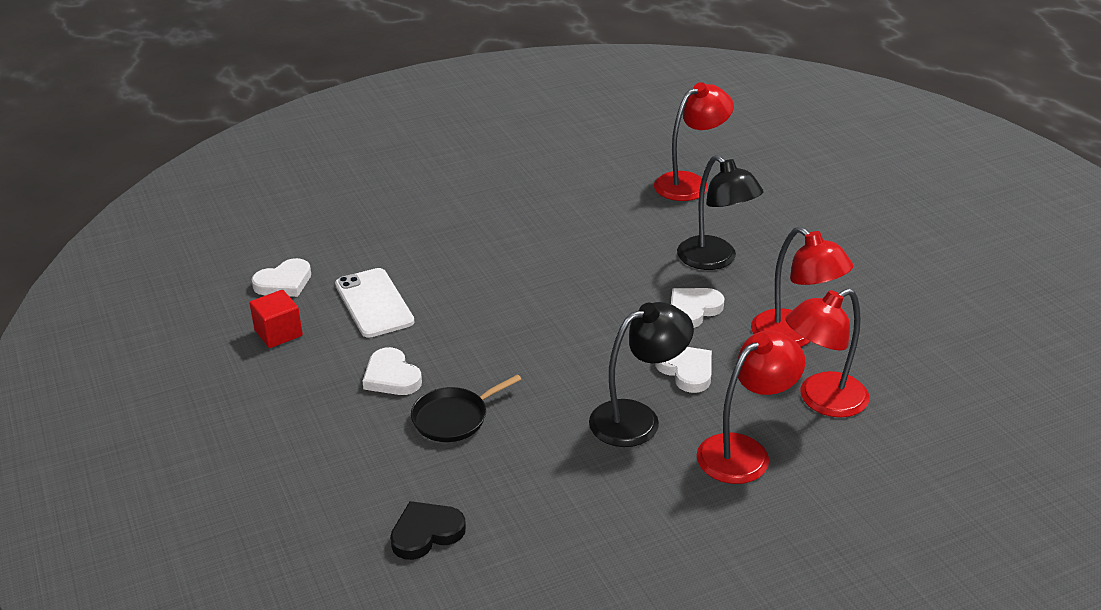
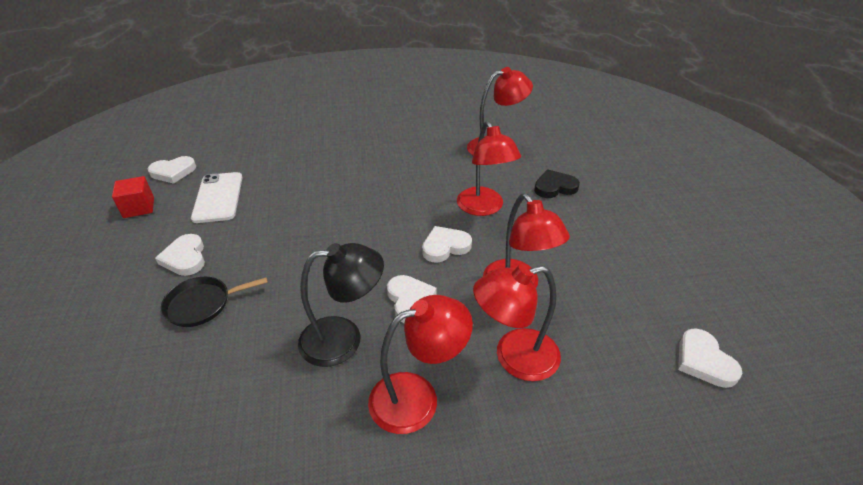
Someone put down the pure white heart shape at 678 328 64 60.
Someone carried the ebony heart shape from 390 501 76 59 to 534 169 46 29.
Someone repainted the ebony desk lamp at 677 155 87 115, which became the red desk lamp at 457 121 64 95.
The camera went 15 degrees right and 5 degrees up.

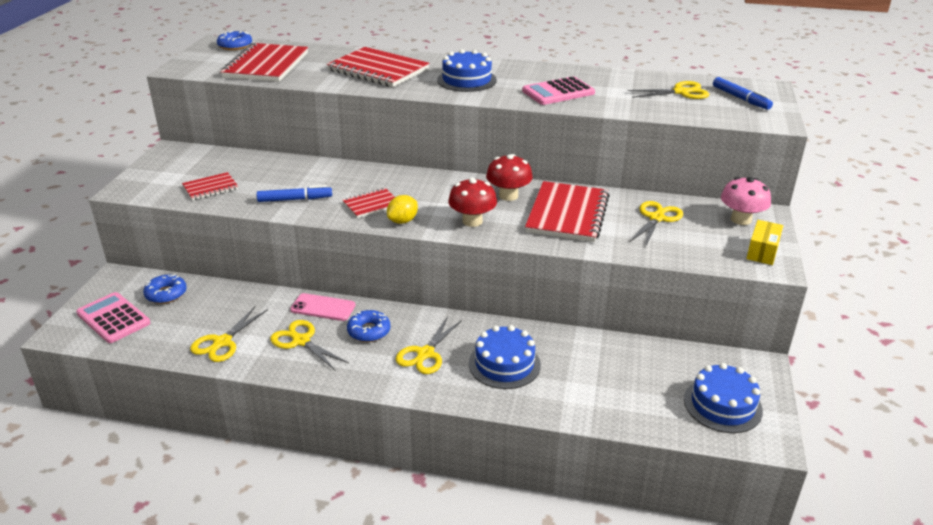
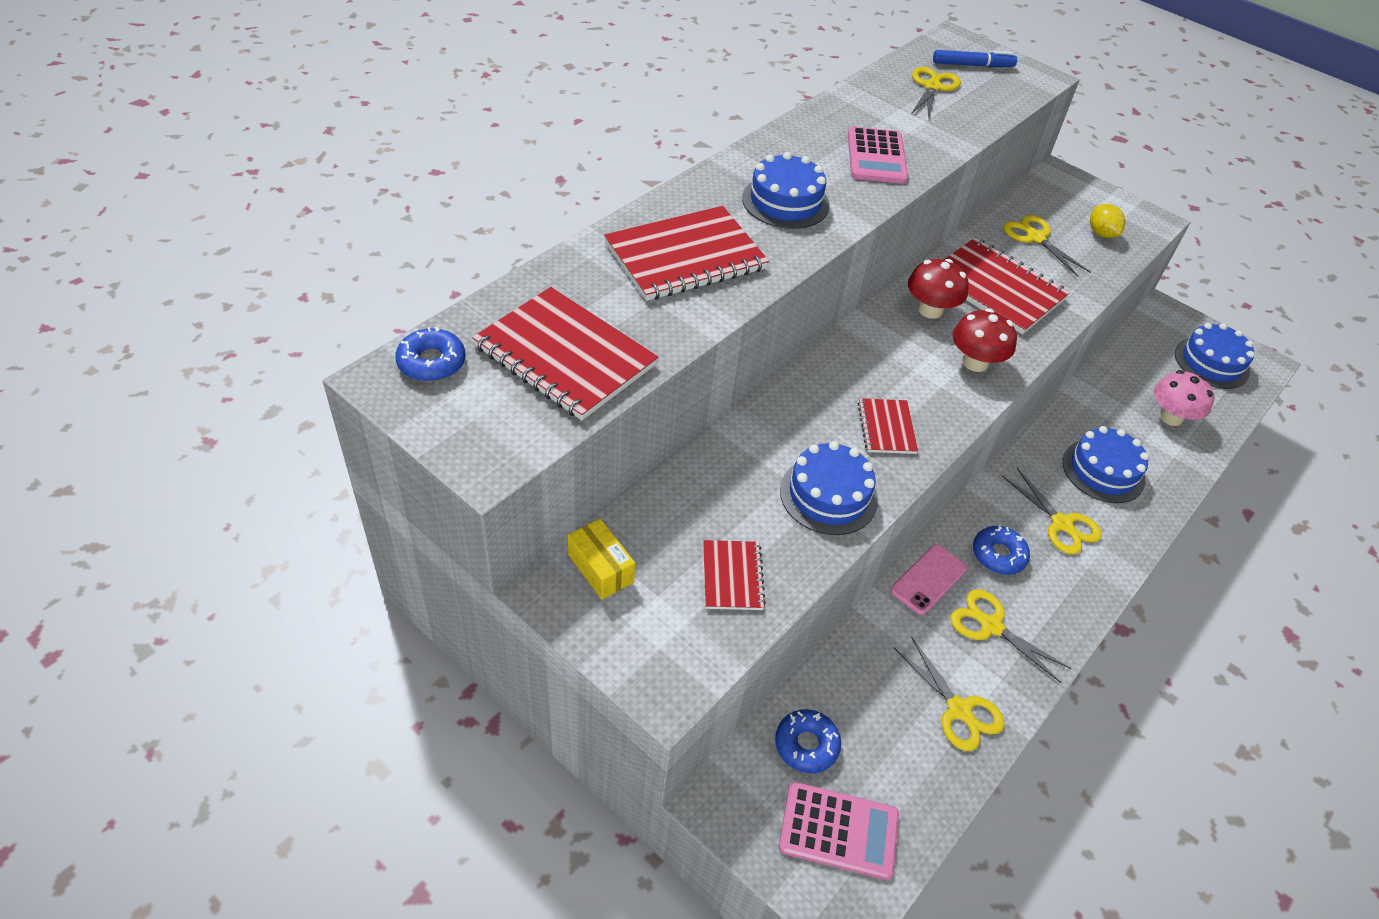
Someone carried the golden toy lemon from 387 195 31 29 to 1090 204 36 34.
Someone carried the rose-pink toadstool from 721 177 50 48 to 1154 370 61 56.
Someone carried the golden parcel from 746 220 37 45 to 568 519 67 81.
Someone swapped the blue marker at 256 185 76 17 for the blue cake at 780 441 98 94.
Someone rotated the rose-pink calculator at 76 292 74 51 by 150 degrees counterclockwise.
Someone rotated the golden shears at 270 320 79 51 by 60 degrees clockwise.
The camera went 65 degrees left and 15 degrees up.

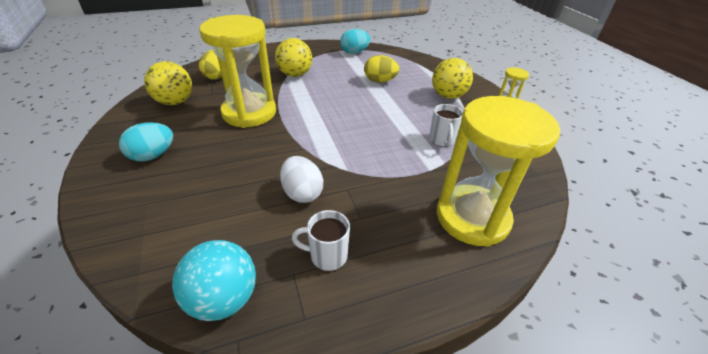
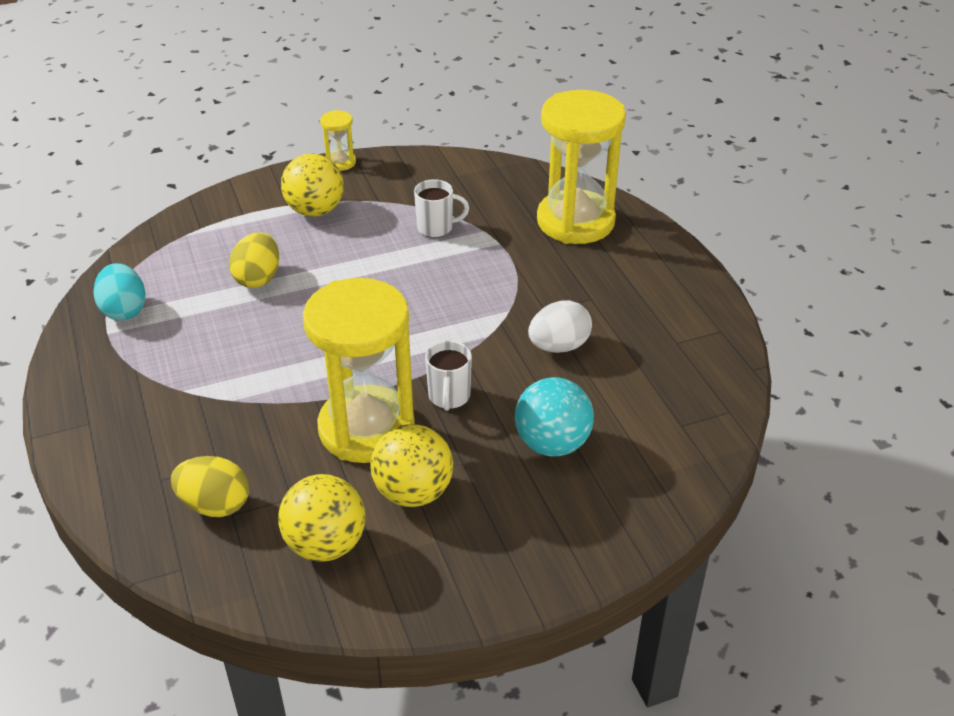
Someone took away the turquoise toy egg at 119 122 54 40.
Someone carried the turquoise play ball from 172 240 84 81 to 515 377 79 79.
Someone carried the golden play ball from 275 38 37 39 to 370 424 83 83.
Someone carried the pure white coffee mug from 292 210 58 61 to 425 341 47 70.
The camera went 90 degrees left and 0 degrees up.

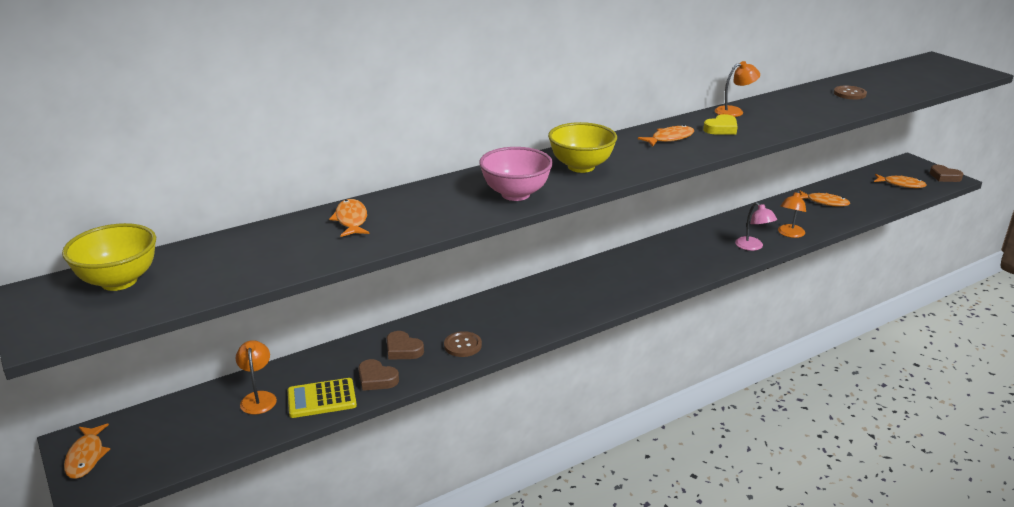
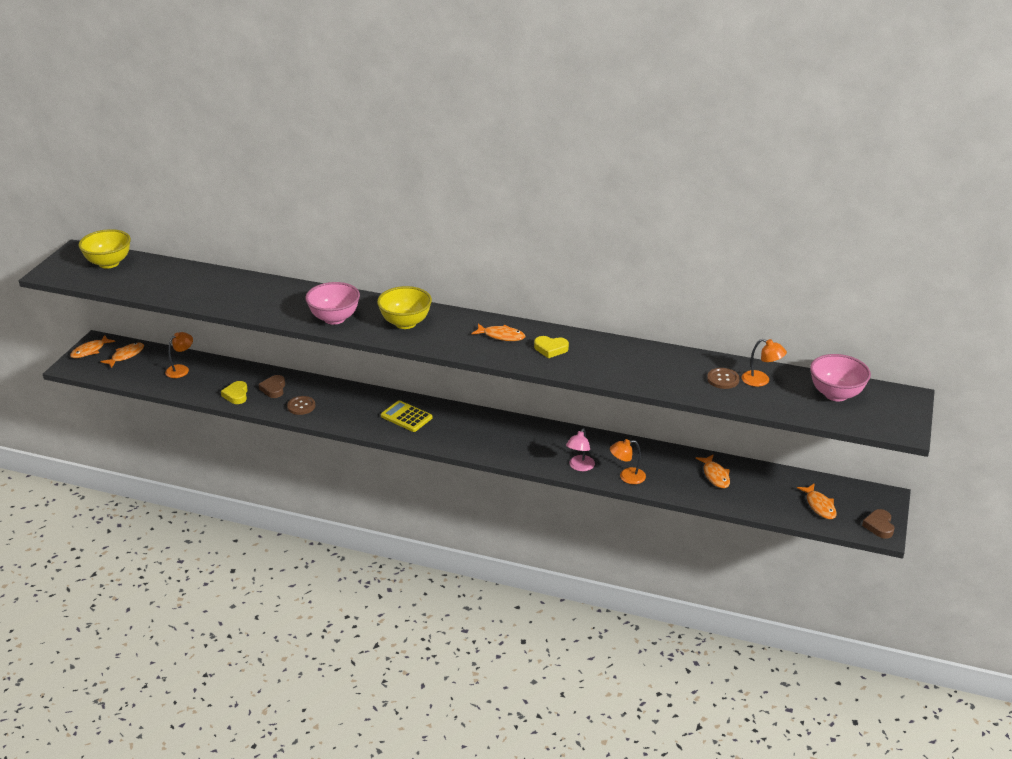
Someone put down the rose-pink deep dish at 810 354 61 47.
Someone carried the golden calculator from 287 378 70 40 to 381 400 52 32.
Someone carried the orange-coloured fish from 329 199 40 38 to 100 342 44 26.
Someone carried the orange-coloured desk lamp from 715 61 45 56 to 742 339 45 48.
Someone repainted the dark brown heart shape at 358 359 41 32, which became the golden heart shape at 221 381 27 23.
The camera went 50 degrees right and 5 degrees up.

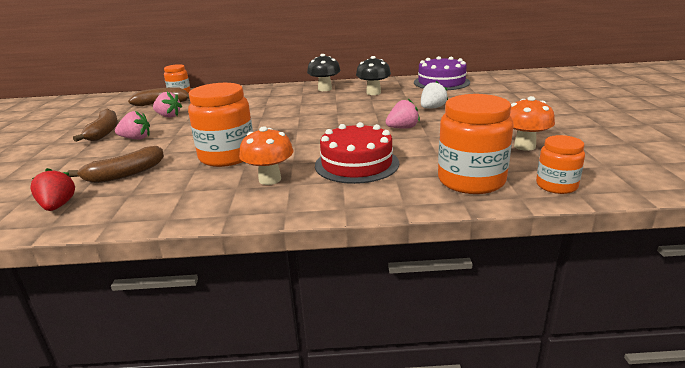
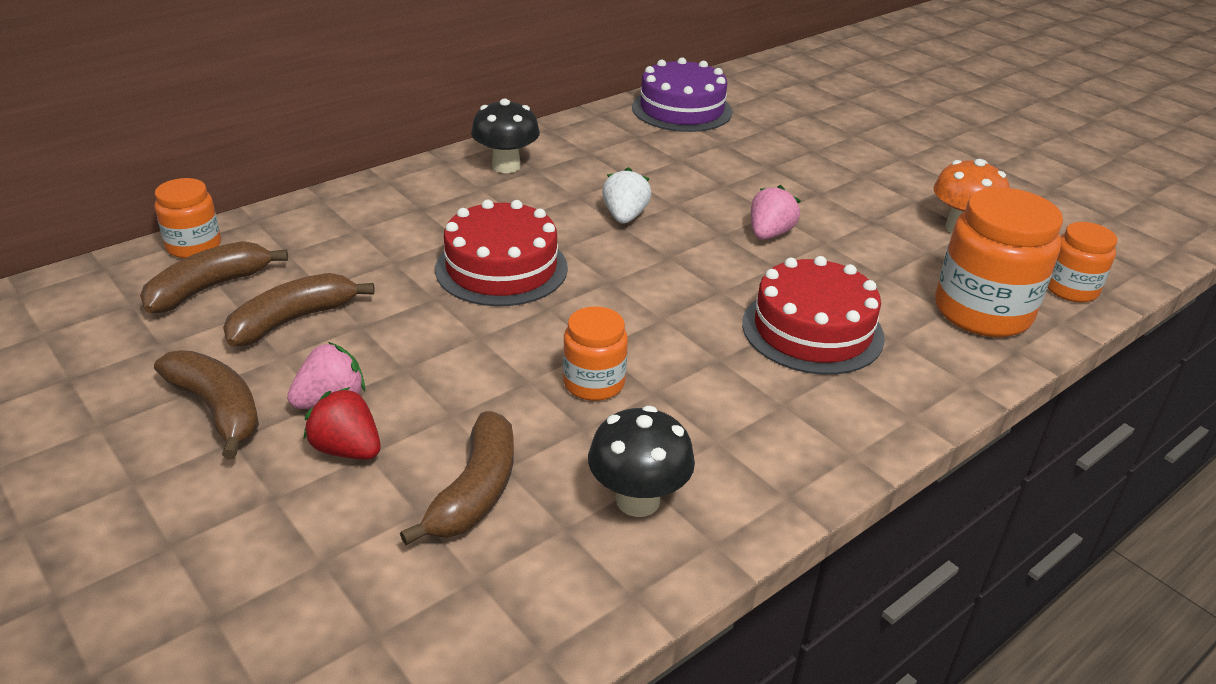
Someone took away the orange-coloured toadstool at 239 126 55 59.
Someone put down the red cake at 435 200 133 106.
Someone carried the red berry from 30 168 45 43 to 303 387 78 72.
Someone carried the ebony toadstool from 356 56 35 39 to 588 406 107 111.
Someone carried the pure white berry from 421 81 27 28 to 602 167 49 56.
Someone swapped the rose-pink berry at 153 92 29 26 for the dark brown toy banana at 223 273 152 74.
Someone scaled the orange-coloured jam jar at 188 83 65 84 by 0.57.
The camera went 40 degrees left and 10 degrees up.

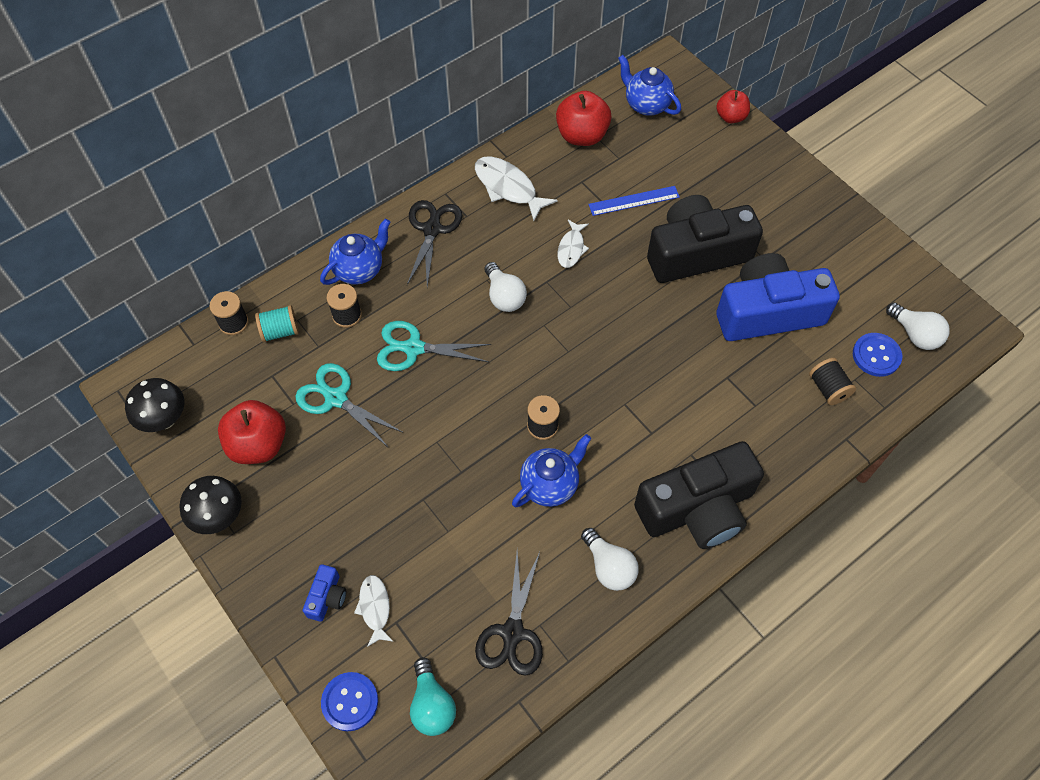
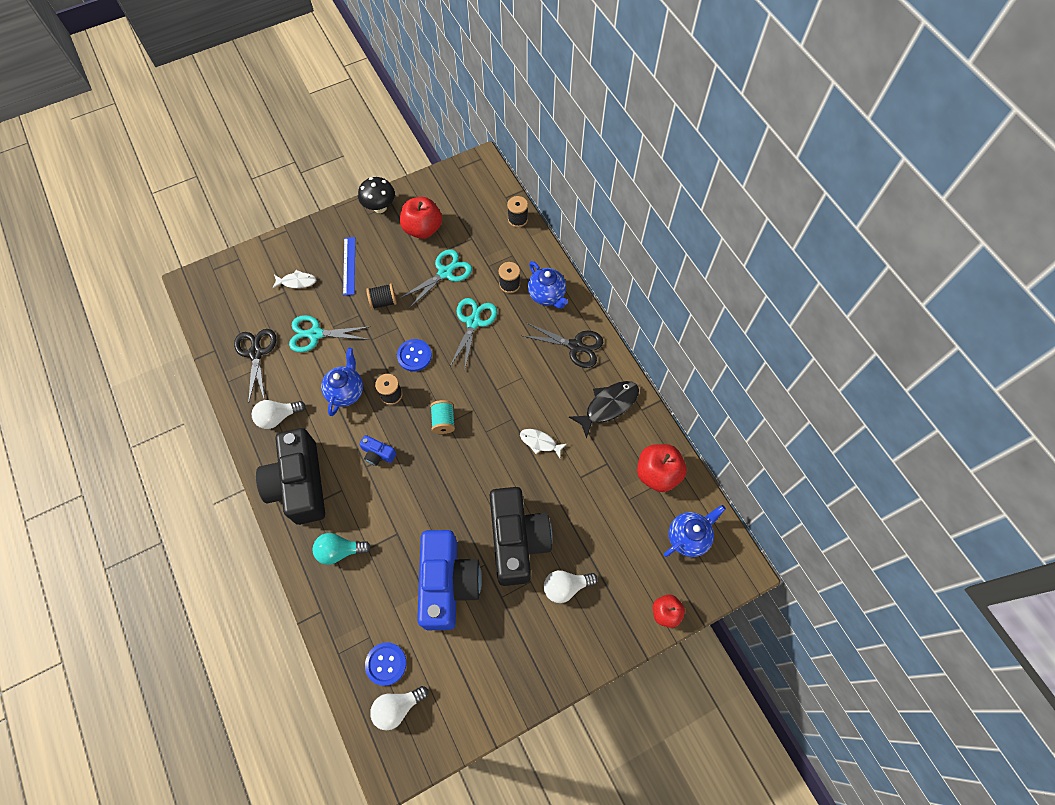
Someone took away the ebony toadstool at 125 378 59 54.
Someone put down the turquoise shears at 289 315 82 37.
Someone carried the turquoise spool from 255 305 44 37 to 430 400 25 34.
Someone carried the blue camera from 303 564 43 58 to 359 435 37 31.
Someone carried the blue sewing button from 321 672 57 59 to 397 339 35 33.
Someone carried the turquoise light bulb from 410 657 46 79 to 312 533 59 32.
Someone carried the pure white light bulb from 484 262 43 50 to 544 570 54 33.
Someone carried the blue straightedge from 588 186 92 30 to 343 237 12 58.
Someone carried the ebony spool from 809 358 47 47 to 366 283 31 27.
Someone repainted the pure white fish at 475 157 82 64, which became the ebony fish at 569 381 70 58.
Someone rotated the ebony shears at 475 551 68 125 by 60 degrees clockwise.
Someone rotated the blue china teapot at 512 434 79 73 by 135 degrees counterclockwise.
The camera went 100 degrees right and 5 degrees up.

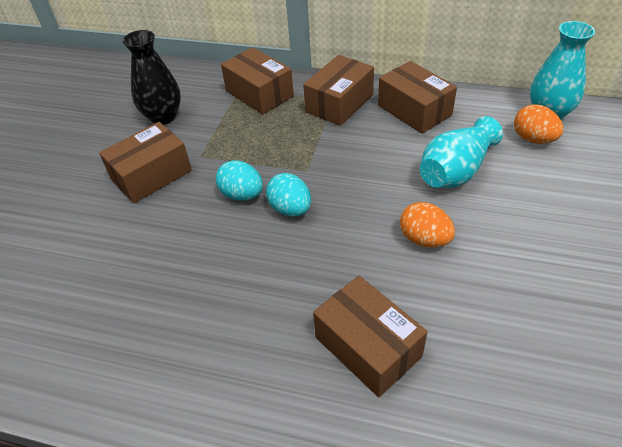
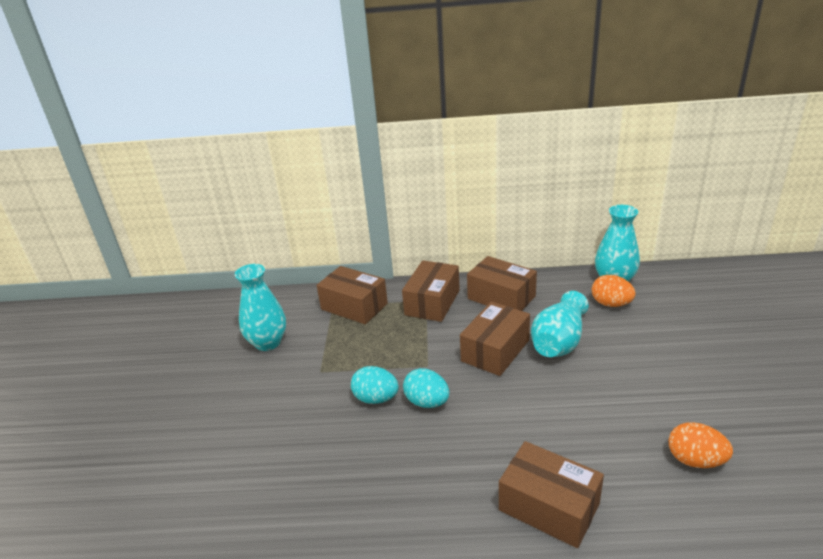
Someone carried the dark brown parcel from 99 122 93 82 to 460 301 70 75.
Someone carried the orange-coloured toy egg from 400 202 55 45 to 669 422 64 46.
Someone repainted the ebony flower vase at 123 30 58 95, which became the turquoise flower vase at 235 264 51 87.
The camera went 15 degrees left and 15 degrees down.

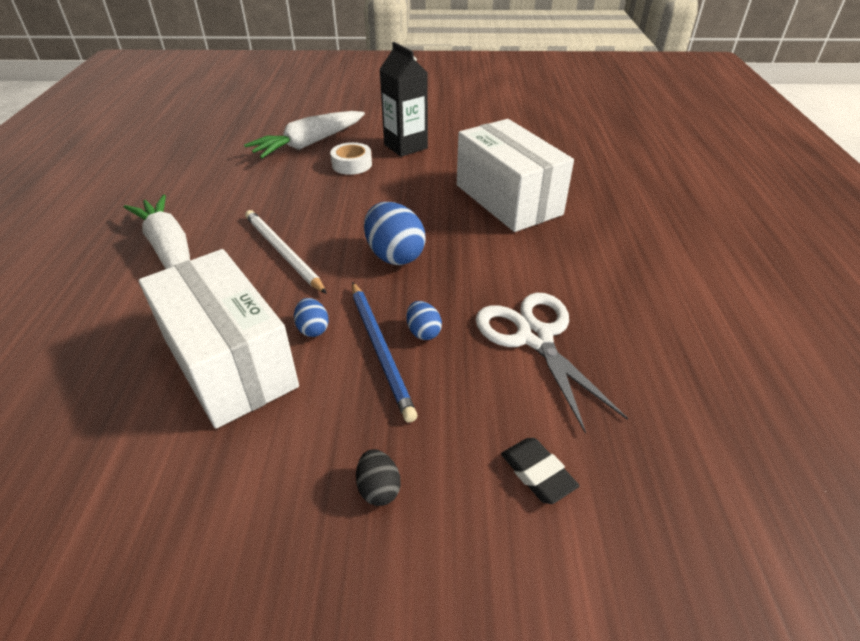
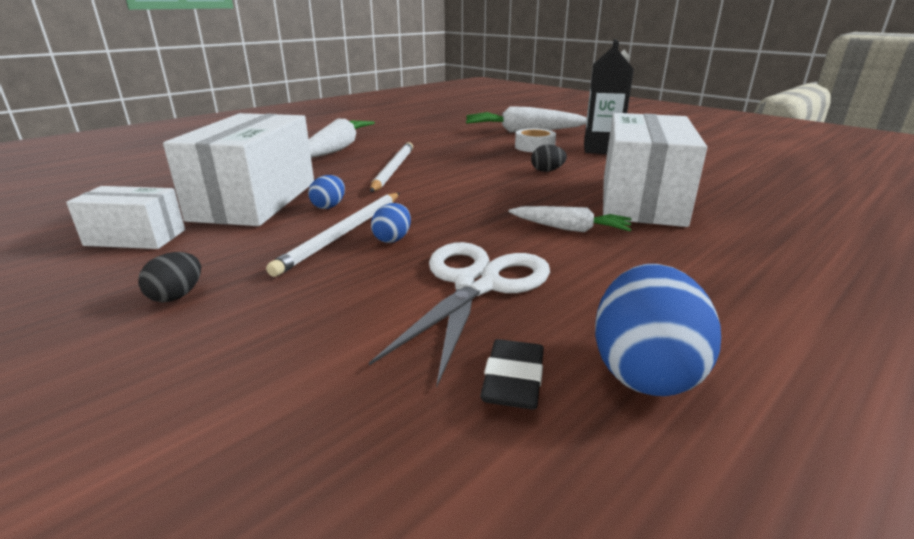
Someone put down the pure white parcel at 66 186 119 63.
Someone put down the pure white toy carrot at 509 206 122 26.
Someone put down the ebony toy egg at 531 145 36 27.
Someone carried the blue toy egg from 364 202 62 63 to 595 264 126 132.
Someone carried the ebony pencil eraser from 501 438 78 66 to 480 339 64 71.
Someone repainted the blue pencil at 352 282 66 141, which became the pure white pencil at 266 193 134 84.
The camera went 45 degrees right and 15 degrees down.

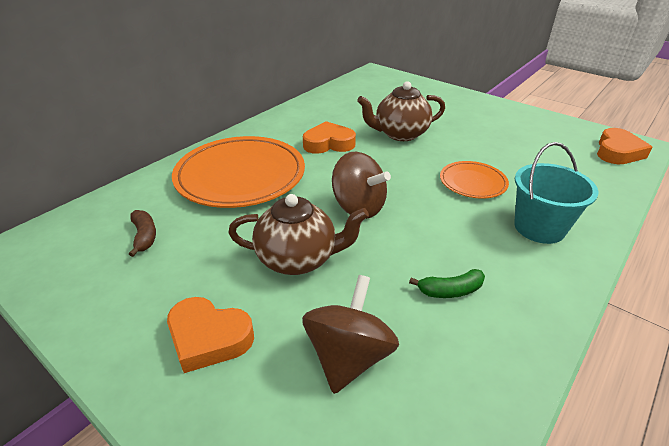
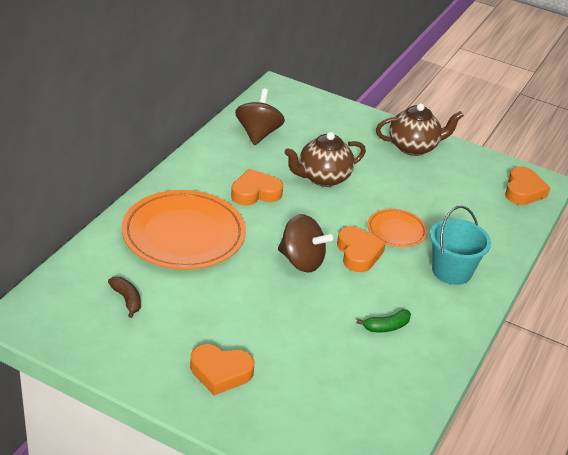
Someone put down the orange-coloured heart shape at 337 226 49 46.
Someone carried the dark brown china teapot from 228 194 141 81 to 376 103 88 53.
Someone carried the dark brown spinning top from 302 275 97 119 to 235 89 50 56.
The camera went 15 degrees left and 0 degrees up.

